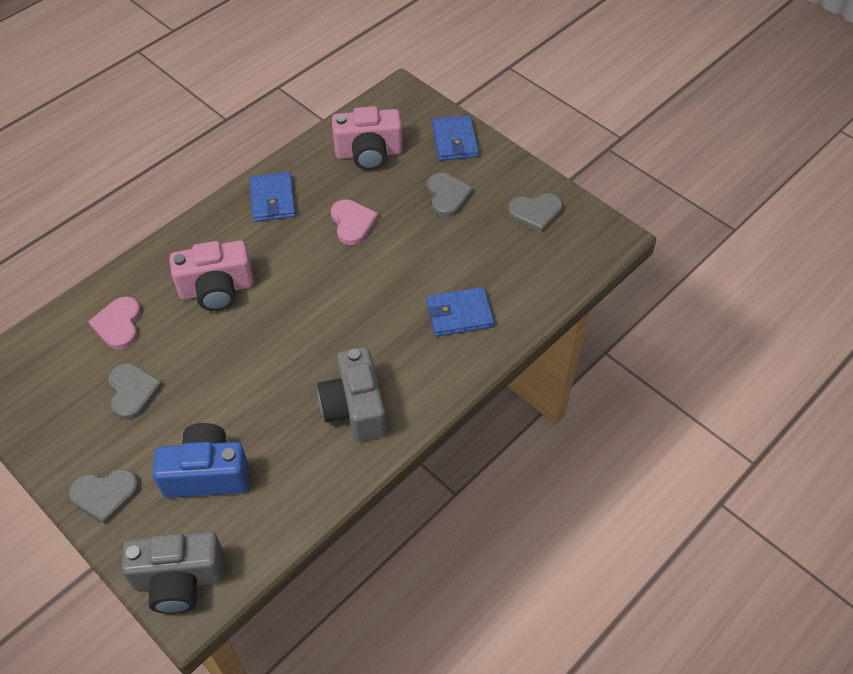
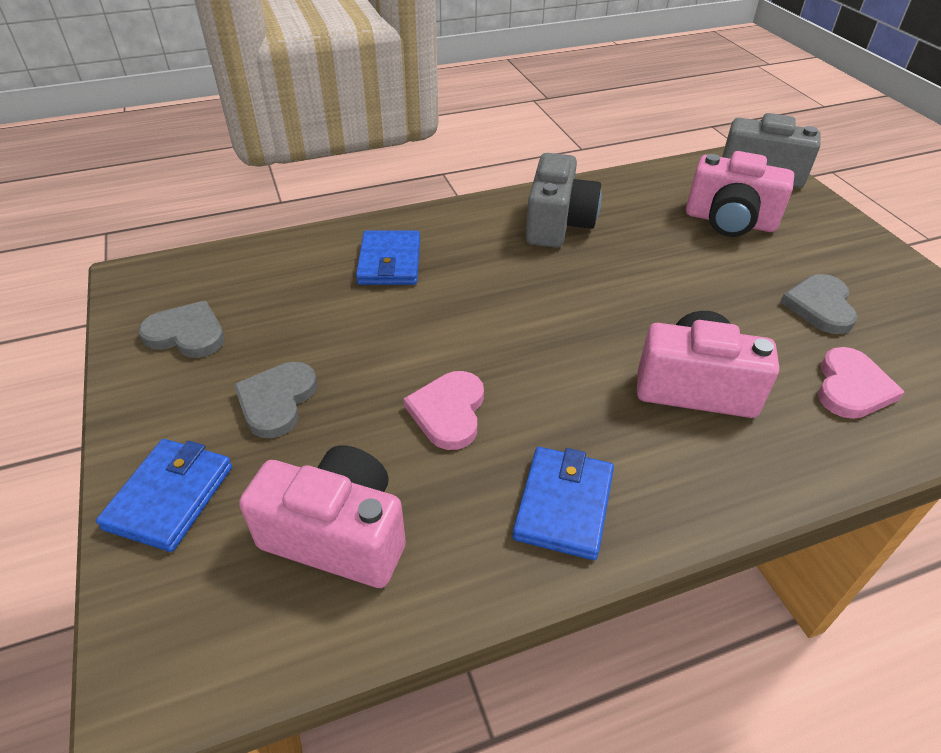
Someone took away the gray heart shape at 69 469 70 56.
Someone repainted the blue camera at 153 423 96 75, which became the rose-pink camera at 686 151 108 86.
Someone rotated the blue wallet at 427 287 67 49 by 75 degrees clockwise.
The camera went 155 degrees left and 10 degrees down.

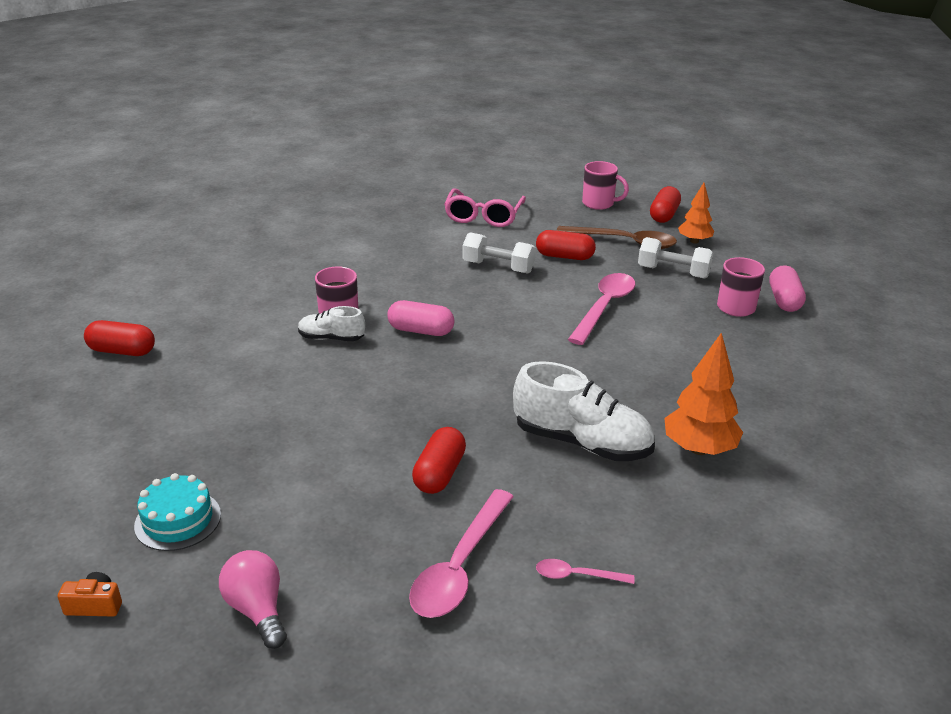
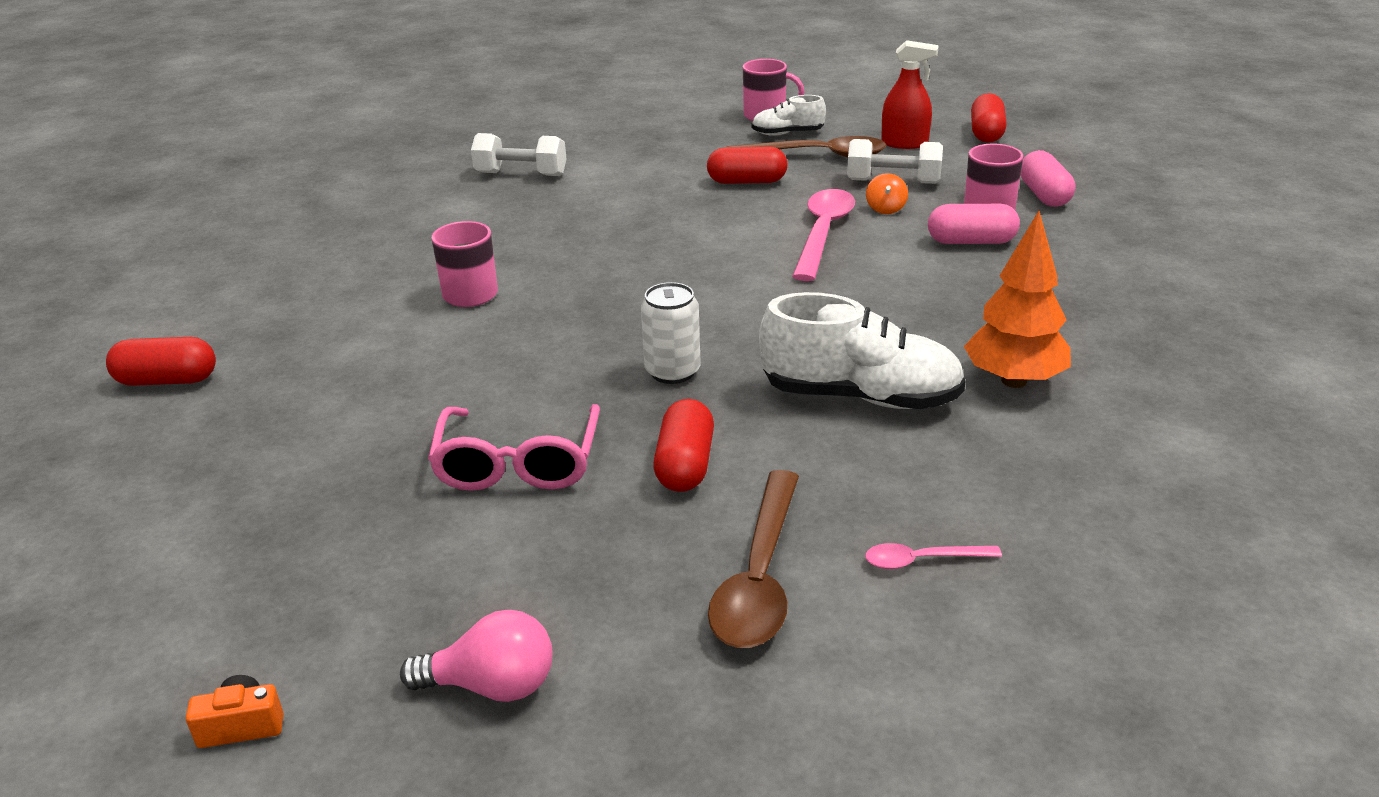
Someone took away the turquoise cake at 134 473 87 78.
Someone put down the pure white soda can at 641 282 60 102.
Someone put down the orange-coloured spinning top at 866 173 42 41.
Someone carried the pure white lace-up shoe from 298 306 67 35 to 751 95 75 41.
Someone carried the rose-pink pill shape from 387 300 68 36 to 928 204 92 40.
Someone carried the rose-pink spectacles from 444 189 82 38 to 428 404 172 87.
Someone carried the pure white hand weight from 462 232 74 42 to 471 133 95 43.
Someone carried the red pill shape from 650 186 31 37 to 971 93 36 50.
Someone swapped the orange-coloured fir tree at 678 183 37 61 for the red spray bottle at 881 40 58 109.
Someone repainted the rose-pink tablespoon at 409 489 105 129, which became the dark brown tablespoon at 708 470 91 178.
Someone rotated the rose-pink light bulb at 219 550 68 99 by 135 degrees clockwise.
The camera went 10 degrees left and 0 degrees up.

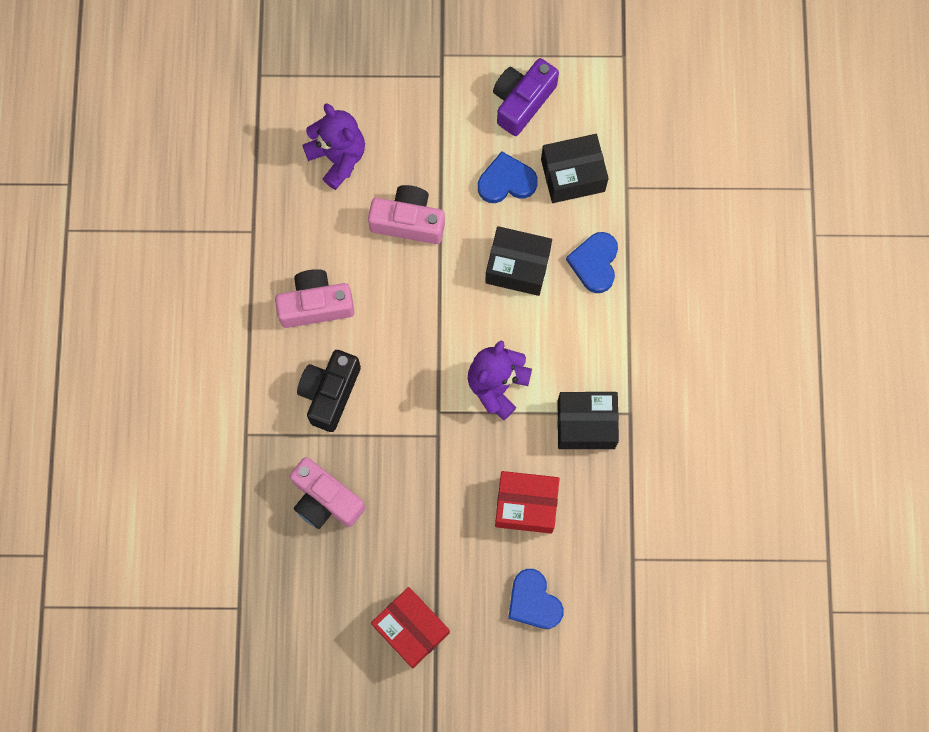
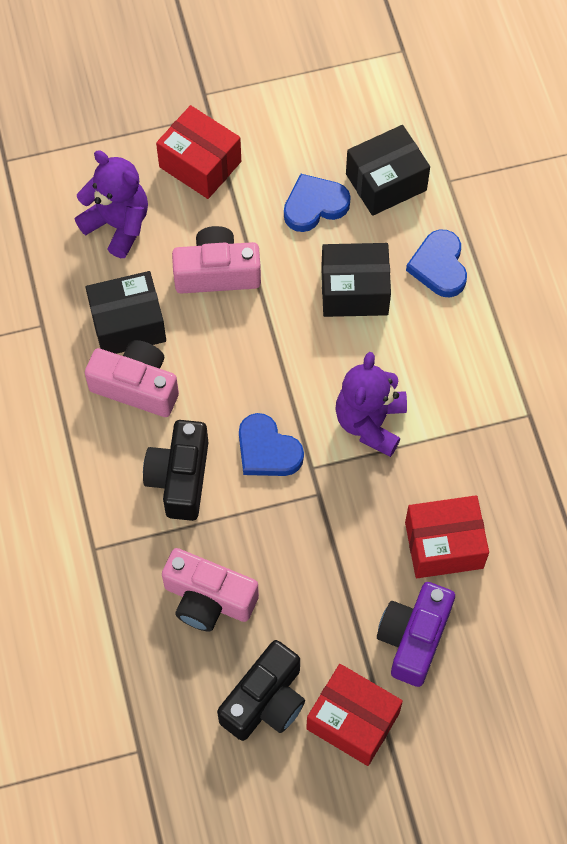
Someone put down the red parcel at 156 105 85 94.
Someone put down the ebony camera at 217 640 88 101.
Someone carried the violet camera from 493 58 66 78 to 377 582 78 105.
Someone carried the blue heart shape from 508 569 56 60 to 239 413 65 63.
Someone carried the ebony parcel from 557 392 62 57 to 85 271 81 83.
Someone rotated the rose-pink camera at 275 269 79 59 by 45 degrees clockwise.
The camera went 15 degrees left and 10 degrees down.

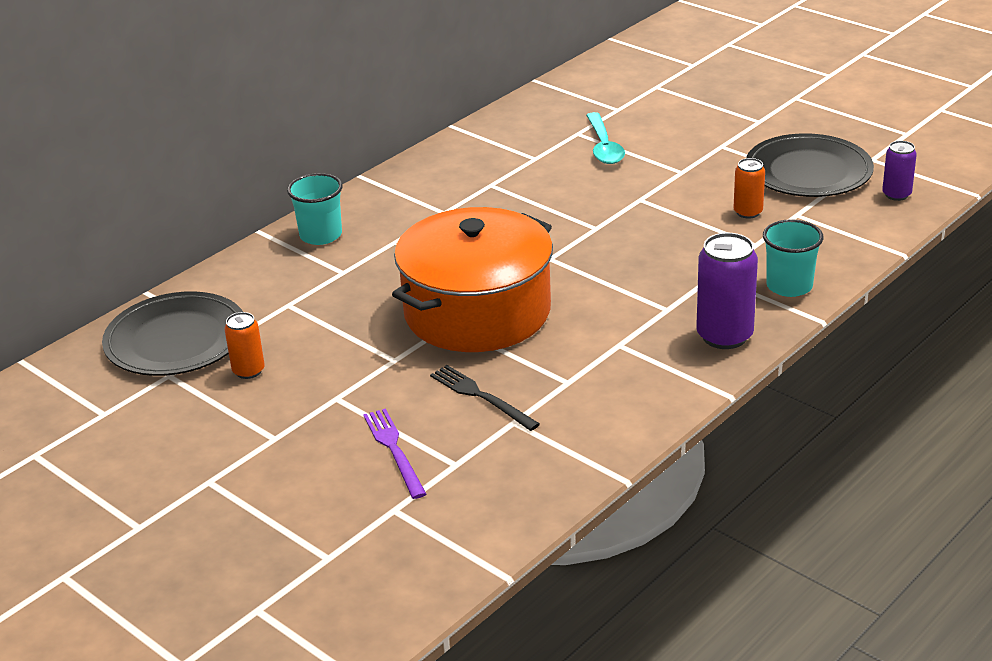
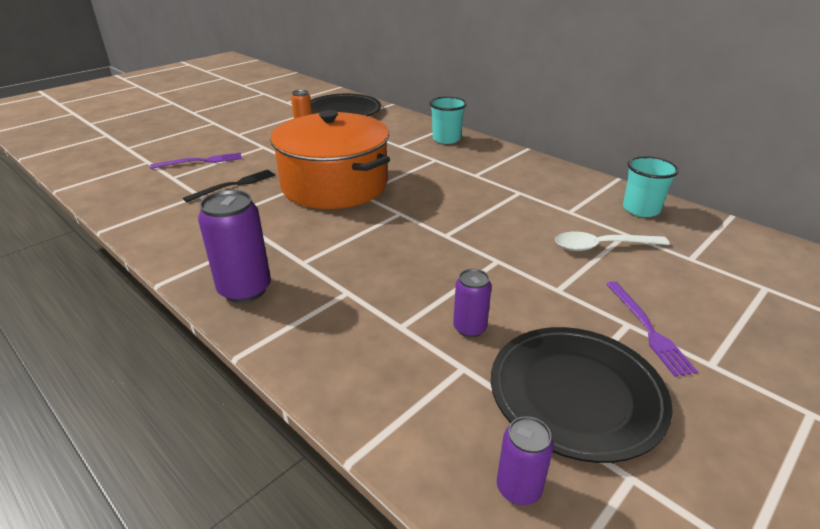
Someone put down the violet fork at 606 281 92 96.
Someone carried the turquoise cup from 763 219 60 78 to 623 156 56 61.
Someone repainted the turquoise tablespoon at 586 112 39 52, which became the pure white tablespoon at 555 232 115 19.
Someone repainted the orange-coloured soda can at 733 158 32 61, which became the violet soda can at 453 269 39 68.
The camera went 90 degrees right and 0 degrees up.

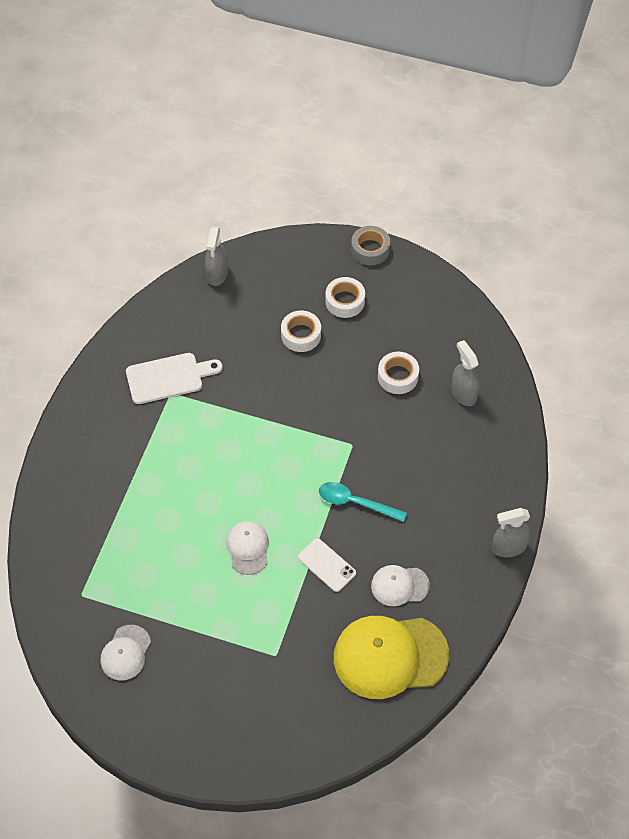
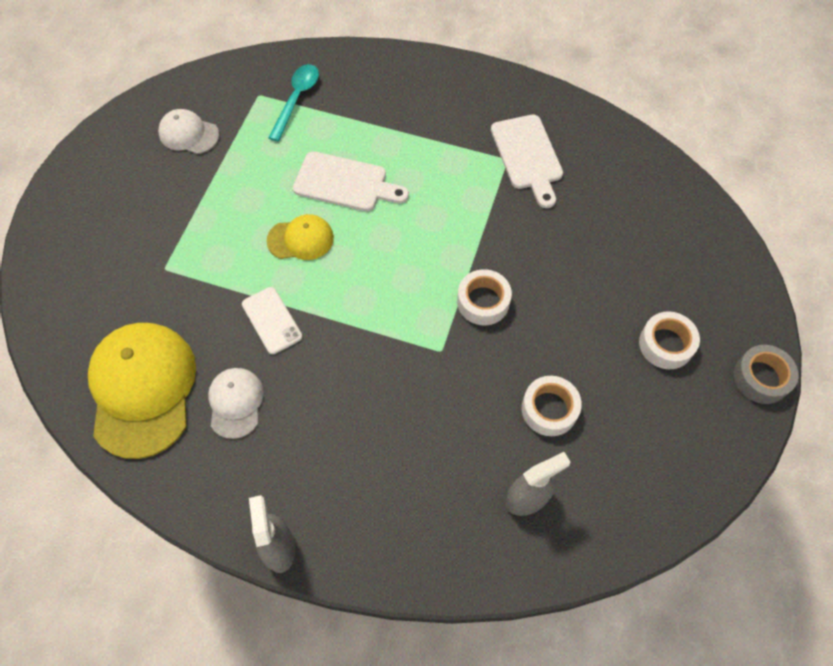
Someone took away the gray spray bottle at 205 227 23 59.
Someone put down the pure white chopping board at 293 151 116 60.
Someone carried the pure white roll of tape from 281 310 40 42 to 457 269 55 56.
Someone carried the turquoise tablespoon from 319 482 88 40 to 268 64 51 78.
Someone repainted the pure white baseball cap at 226 521 43 54, which became the golden baseball cap at 266 214 68 46.
Someone rotated the pure white phone at 298 538 58 54 by 75 degrees counterclockwise.
The camera went 90 degrees right and 5 degrees up.

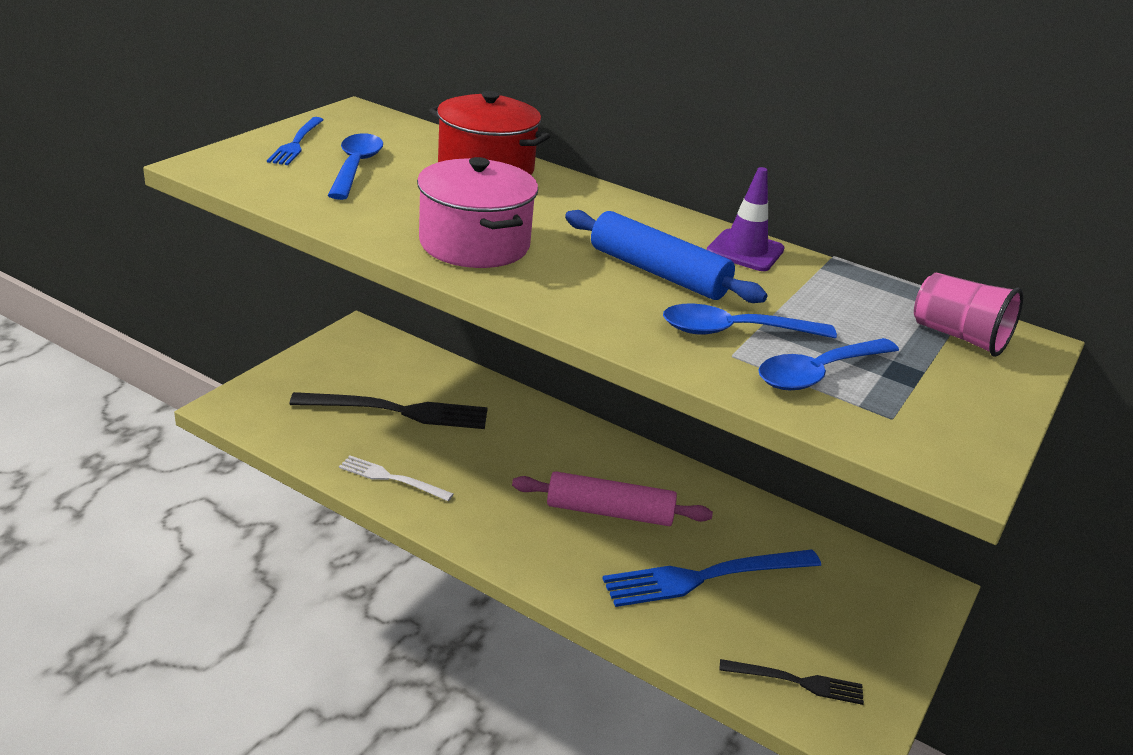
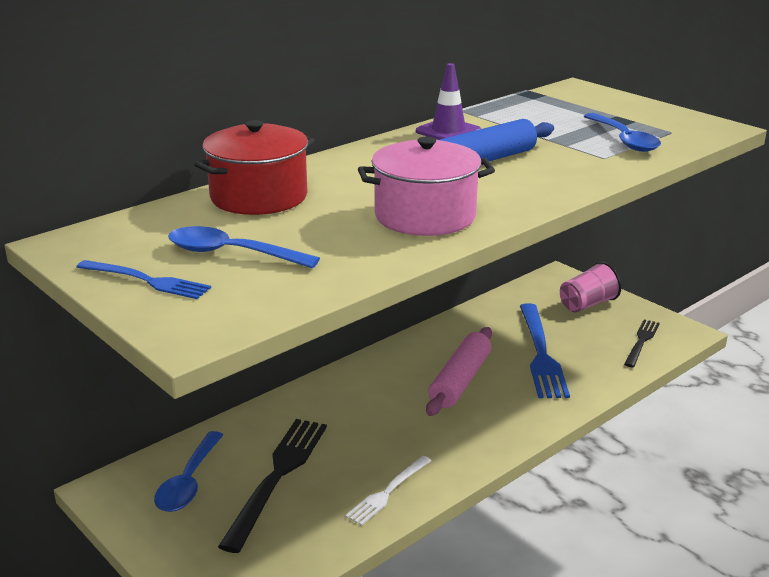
Someone carried the blue tablespoon from 663 304 174 34 to 154 431 69 81.
Someone carried the rose-pink cup from 914 272 110 85 to 560 261 61 51.
The camera went 70 degrees left and 5 degrees down.

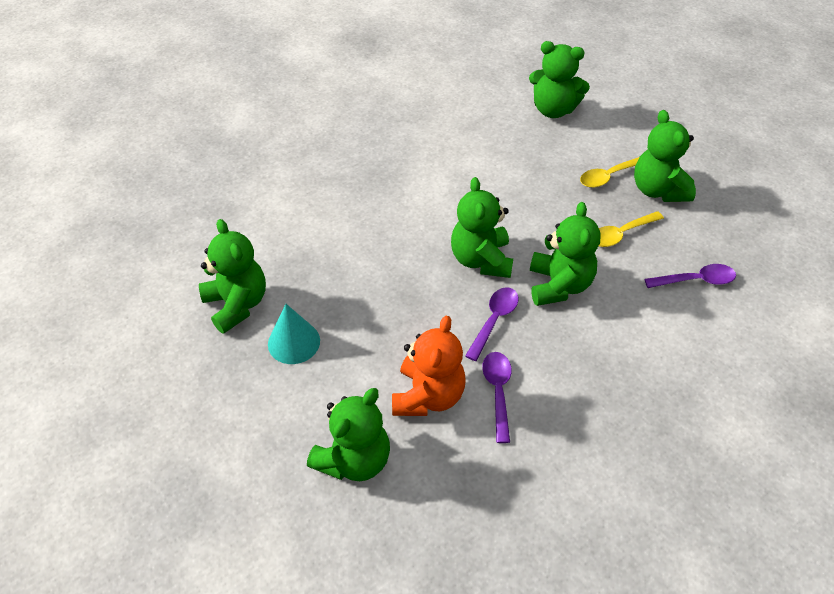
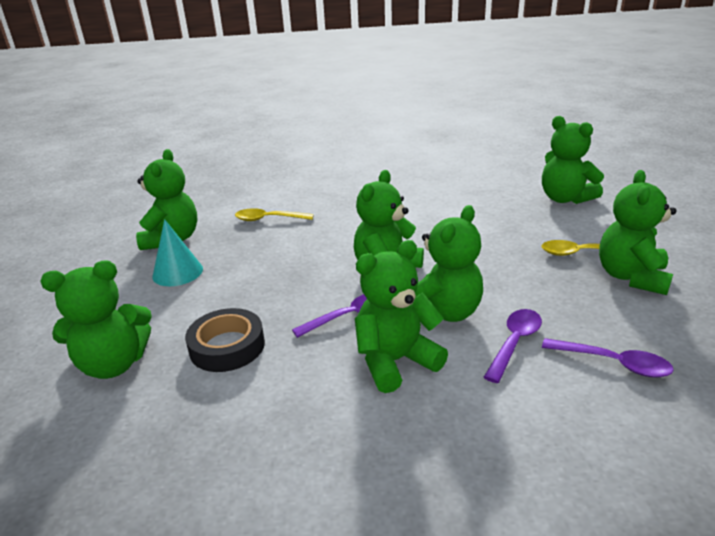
Someone put down the green stuffed bear at 355 240 93 153.
Someone carried the violet tablespoon from 482 352 30 91 to 484 309 58 74.
Someone carried the golden tablespoon from 599 211 65 36 to 235 208 79 13.
Someone swapped the orange-coloured stuffed bear at 392 316 74 100 for the ebony roll of tape at 185 308 80 64.
The camera went 35 degrees right and 20 degrees down.

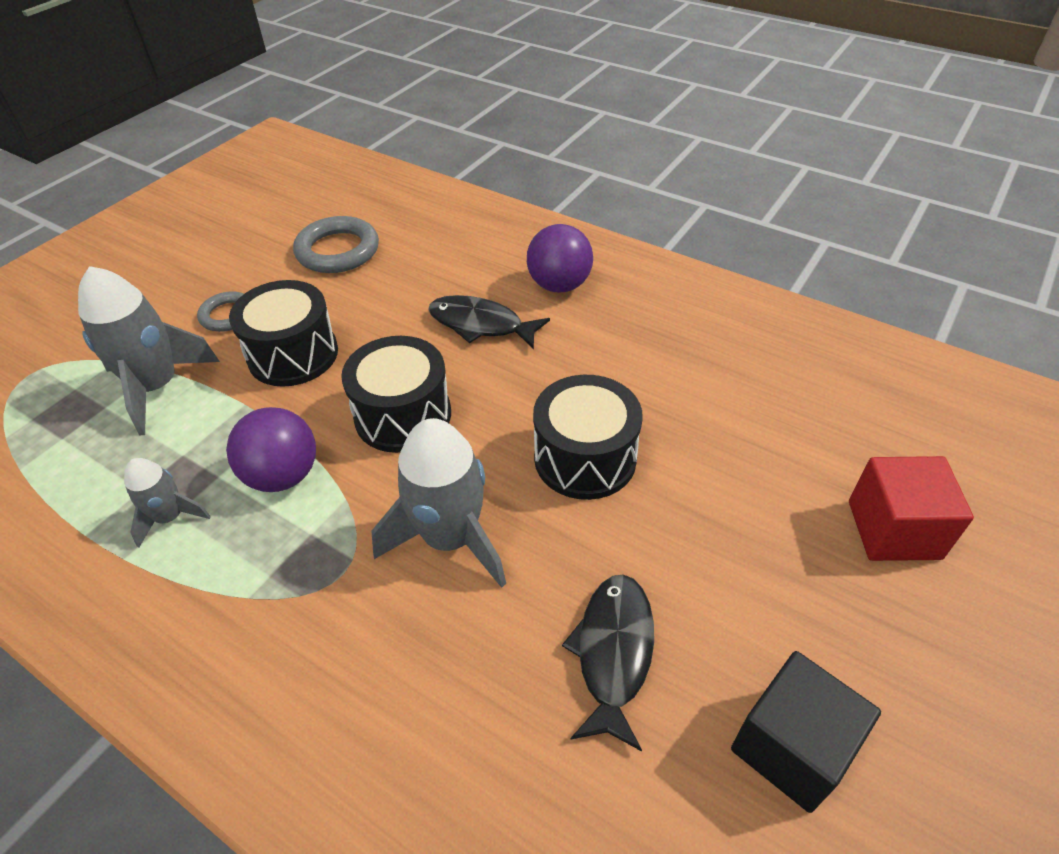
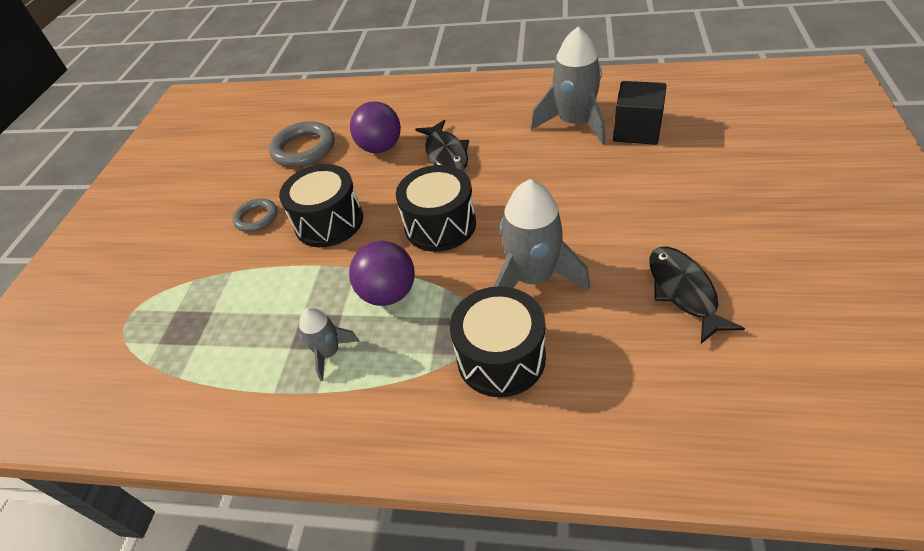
Someone took away the red solid cube at 849 456 125 105.
Someone carried the gray toy rocket from 78 266 142 170 to 531 27 75 117.
Someone carried the violet play ball from 527 224 66 68 to 350 101 51 52.
Someone carried the ebony snare drum from 533 375 110 125 to 450 286 96 111.
Someone carried the ebony solid cube from 731 651 150 162 to 613 81 54 64.
Someone rotated the ebony fish at 428 295 122 54 by 105 degrees counterclockwise.
The camera went 20 degrees left and 0 degrees up.

